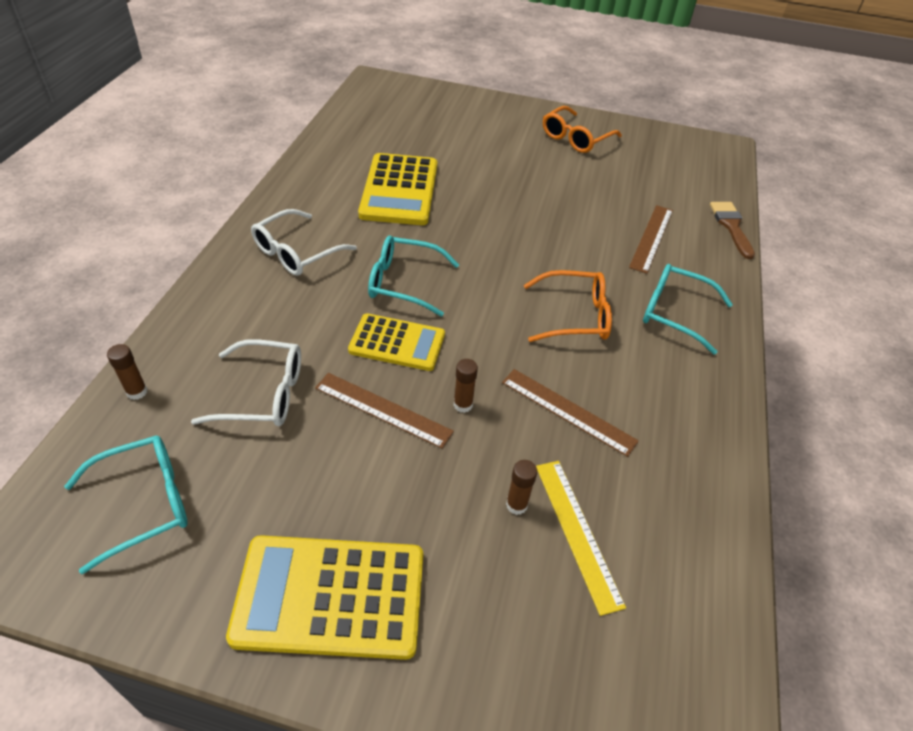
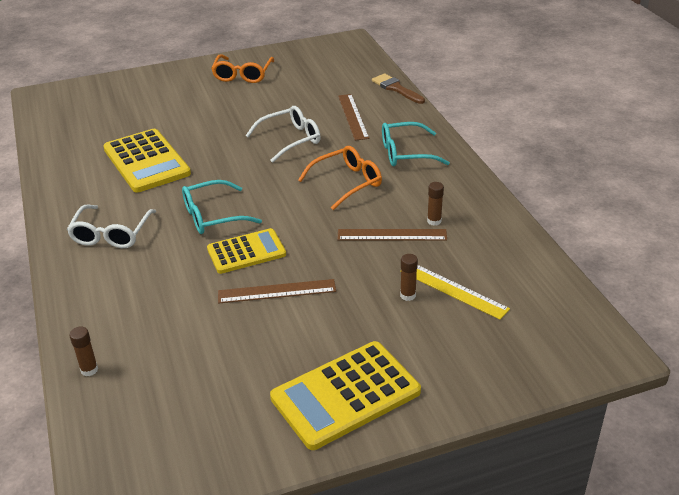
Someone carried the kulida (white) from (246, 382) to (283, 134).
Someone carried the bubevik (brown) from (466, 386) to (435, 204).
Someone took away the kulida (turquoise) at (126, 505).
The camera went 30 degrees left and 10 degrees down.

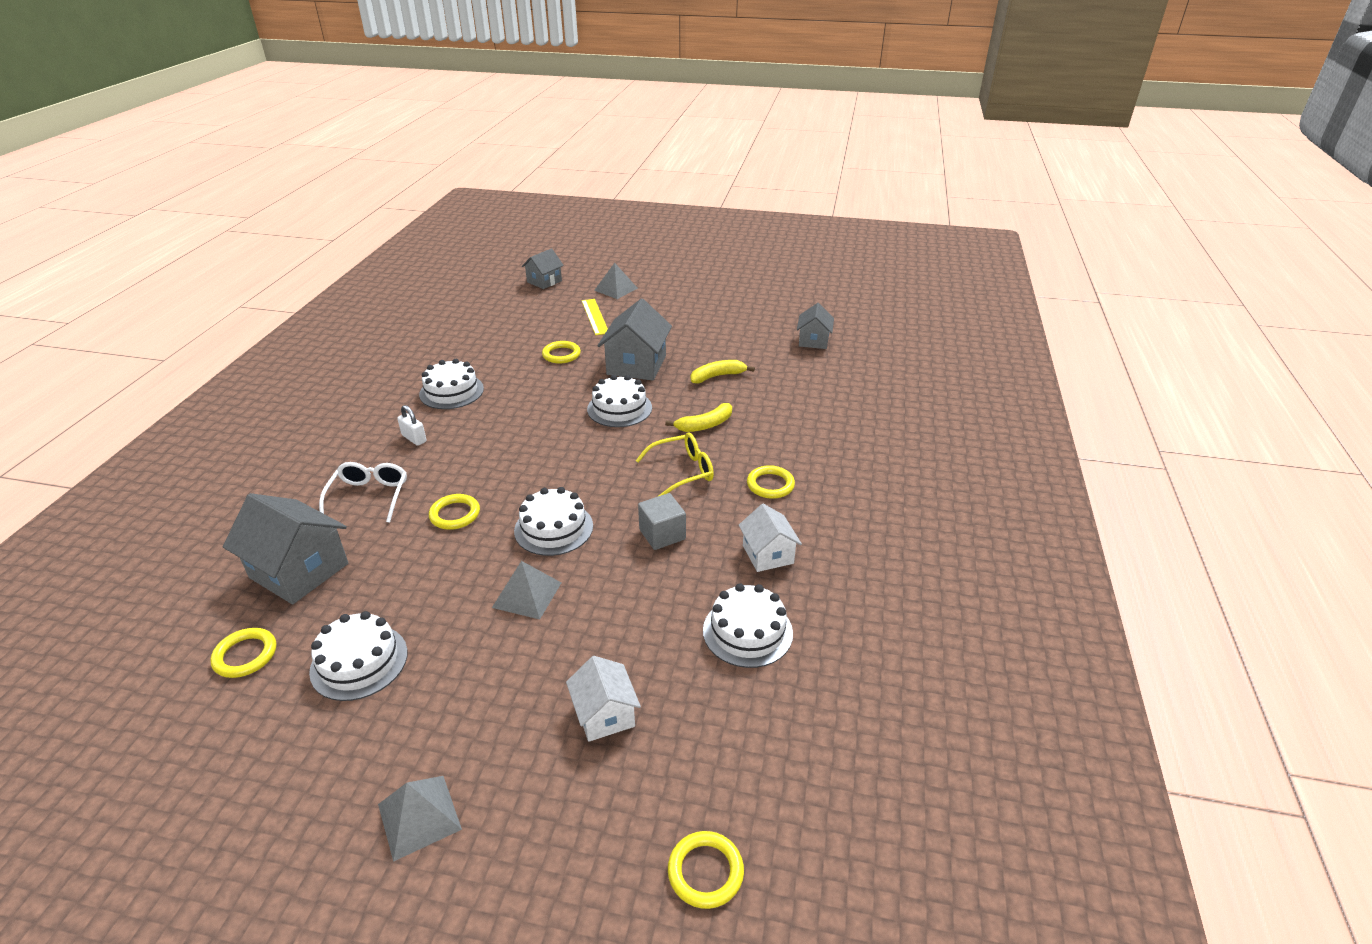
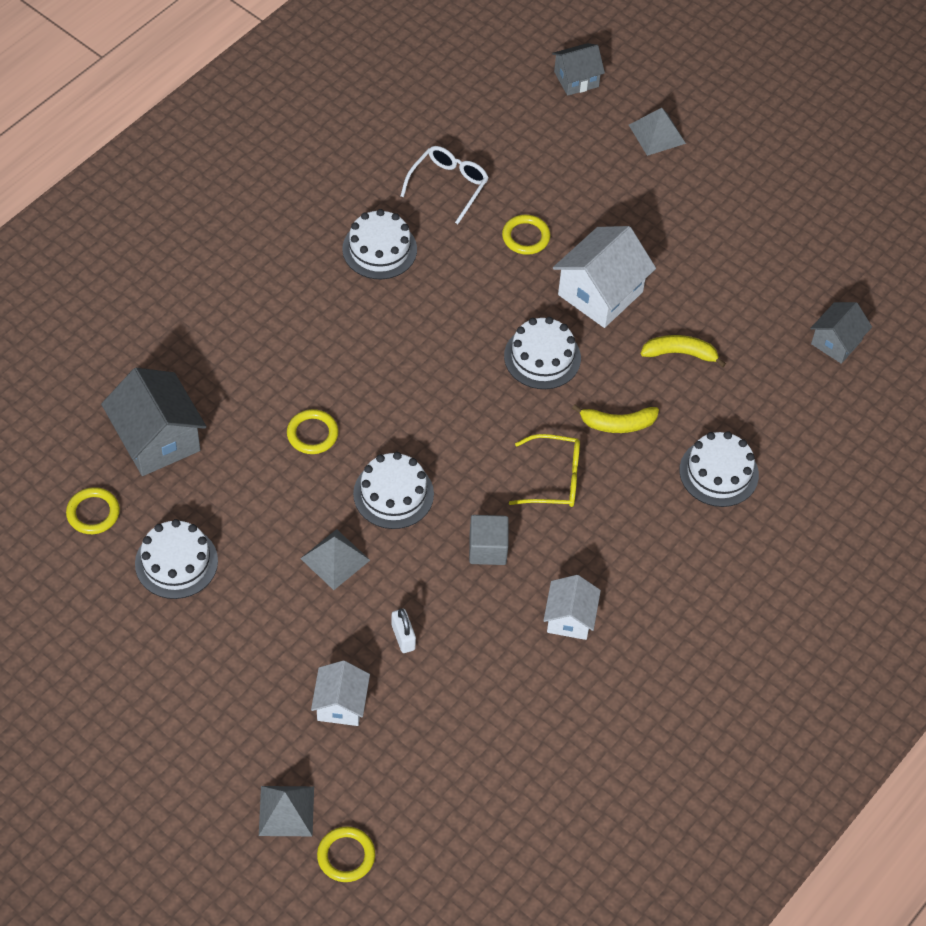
Someone carried the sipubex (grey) from (420, 819) to (286, 811).
Someone carried the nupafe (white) from (412, 425) to (403, 631).
Someone carried the kulida (white) from (363, 492) to (444, 185).
Someone repainted the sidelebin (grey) at (634, 339), which became the sidelebin (white) at (604, 277).
Someone carried the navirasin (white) from (748, 625) to (719, 469).
Someone took away the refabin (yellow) at (595, 317).
Someone took away the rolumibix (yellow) at (771, 482).
The camera went 25 degrees right and 20 degrees up.

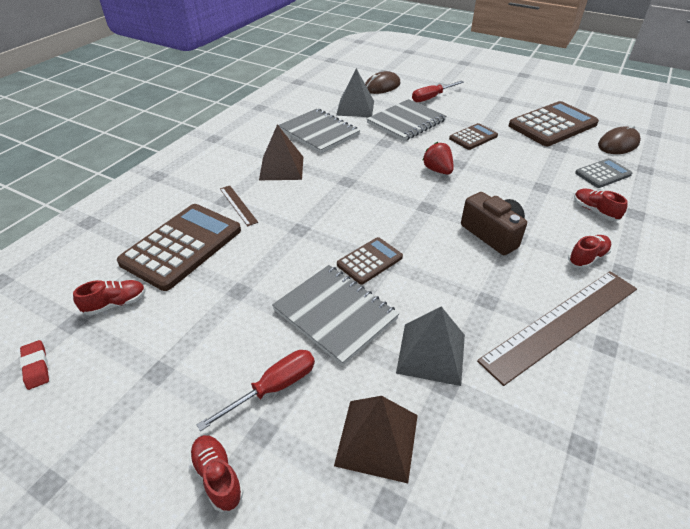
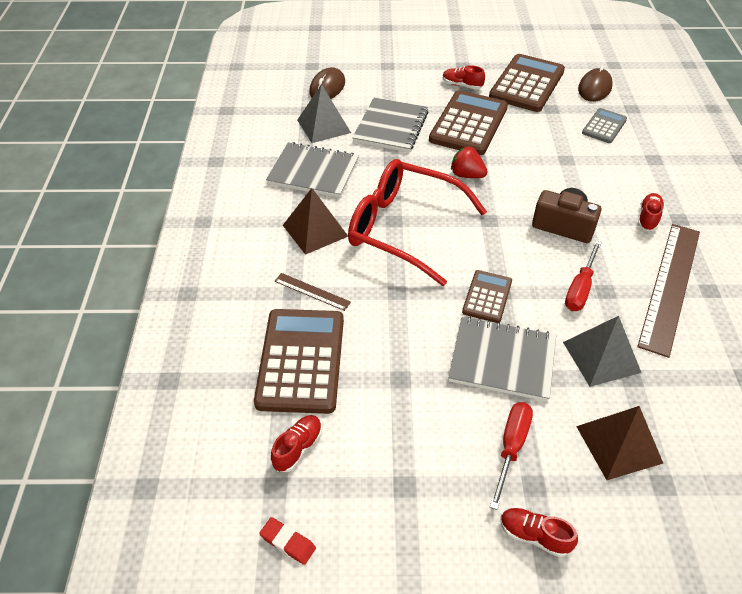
Someone put down the kulida (red) at (417, 222).
Someone scaled the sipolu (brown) at (473, 136) by 1.87.
Someone carried the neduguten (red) from (601, 205) to (464, 77).
Someone carried the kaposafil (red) from (438, 91) to (583, 276).
The camera went 30 degrees left and 5 degrees up.

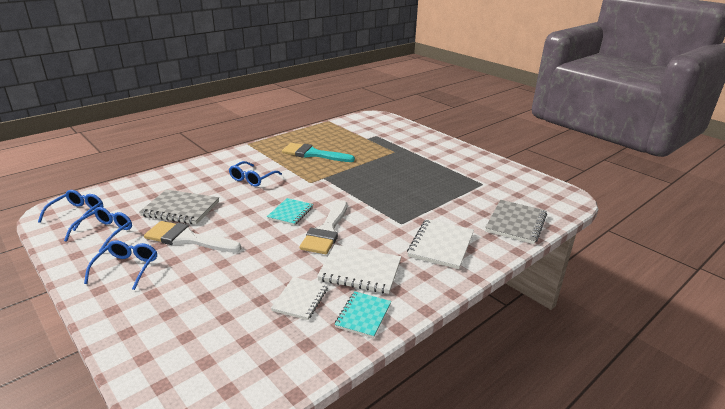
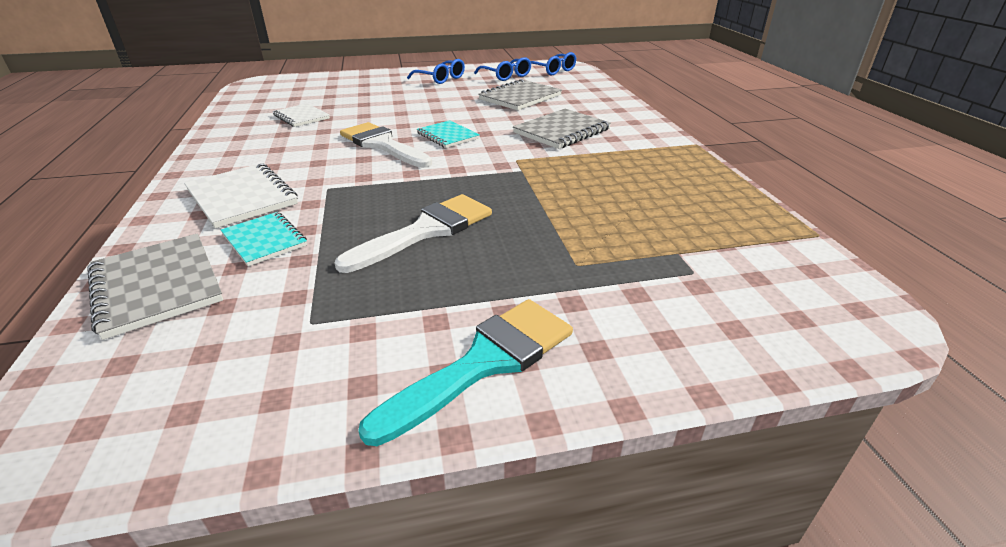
Someone carried the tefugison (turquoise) from (363, 314) to (264, 239).
Someone carried the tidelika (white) from (192, 236) to (413, 233).
Someone carried the tidelika (turquoise) from (318, 152) to (465, 372).
Someone swapped the kulida (blue) at (255, 174) for the tefugison (grey) at (562, 129).
Someone took away the tefugison (white) at (359, 269).
The camera went 120 degrees right and 5 degrees up.

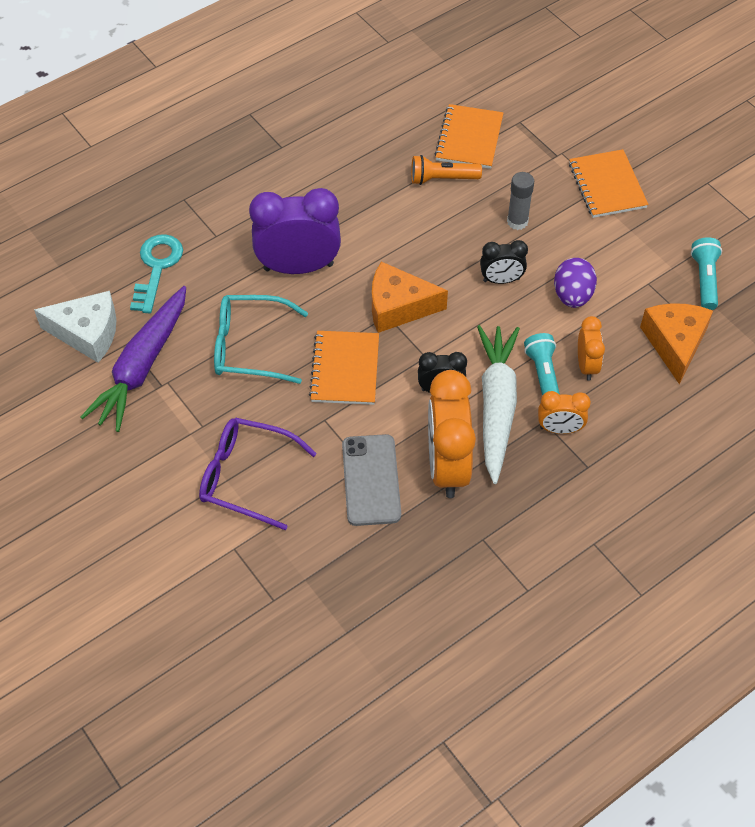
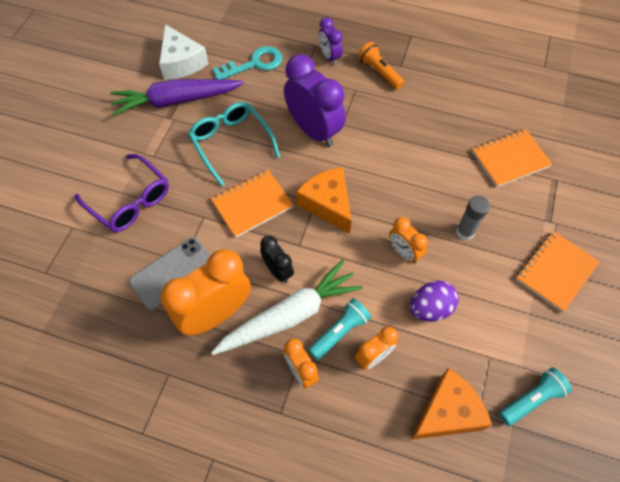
Someone rotated the kulida (purple) at (258, 474) by 150 degrees clockwise.
Someone put down the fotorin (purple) at (331, 41).
Someone carried the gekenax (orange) from (446, 170) to (381, 65).
Someone repainted the fotorin (black) at (504, 262), which became the fotorin (orange) at (408, 240).
The camera went 55 degrees right and 5 degrees up.

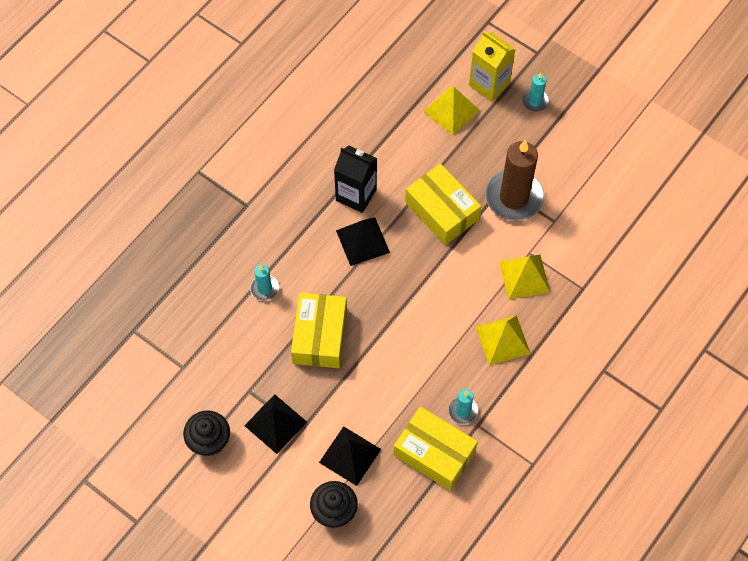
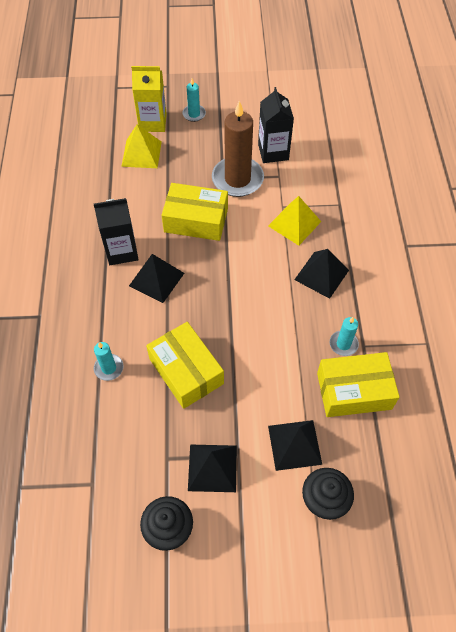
Someone put down the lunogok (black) at (276, 125).
Someone repainted the sipubex (yellow) at (503, 340), which became the sipubex (black) at (321, 274).
The camera went 40 degrees left and 5 degrees down.

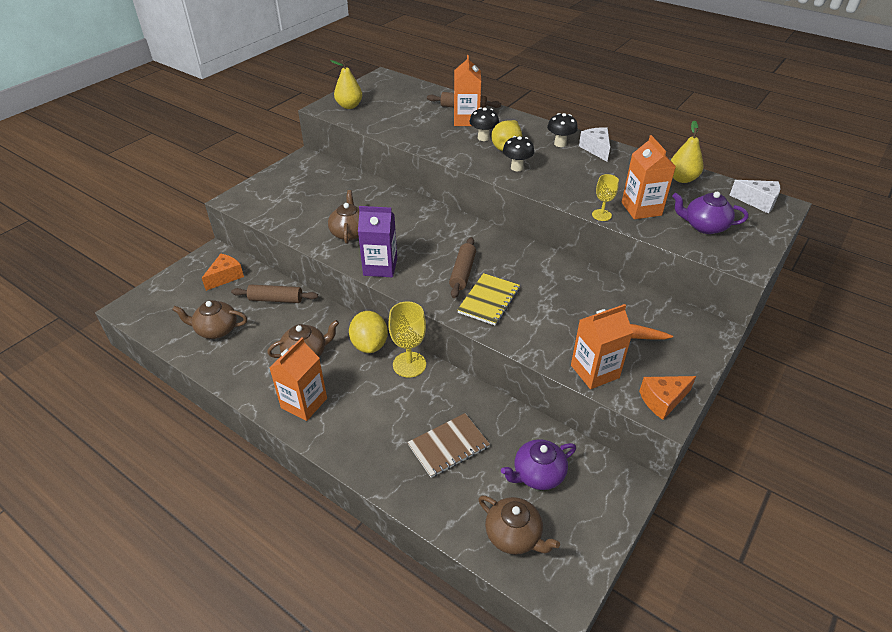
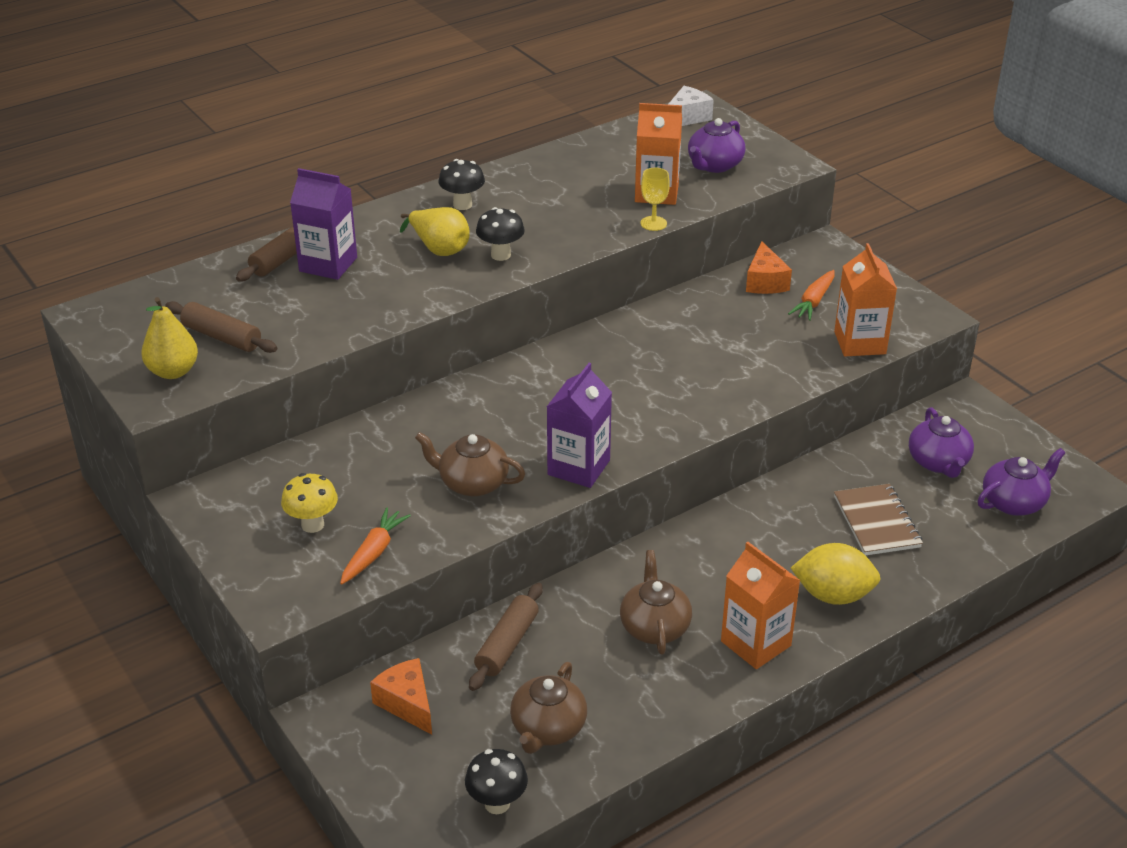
Someone carried the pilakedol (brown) from (462, 267) to (221, 327).
Someone put down the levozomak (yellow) at (309, 503).
Someone repainted the lunogok (orange) at (467, 90), which became the lunogok (purple) at (323, 224).
Someone put down the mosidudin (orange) at (375, 546).
Someone carried the levozomak (black) from (484, 124) to (496, 781).
Someone carried the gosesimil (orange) from (667, 398) to (769, 267).
Someone carried the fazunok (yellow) from (368, 332) to (835, 574).
Someone repainted the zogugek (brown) at (519, 525), which became the zogugek (purple) at (1022, 482).
Someone took away the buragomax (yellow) at (407, 340).
Someone took away the tefugison (yellow) at (488, 299).
Someone took away the gosesimil (white) at (594, 144).
Someone took away the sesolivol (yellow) at (687, 151).
The camera went 70 degrees left and 5 degrees down.

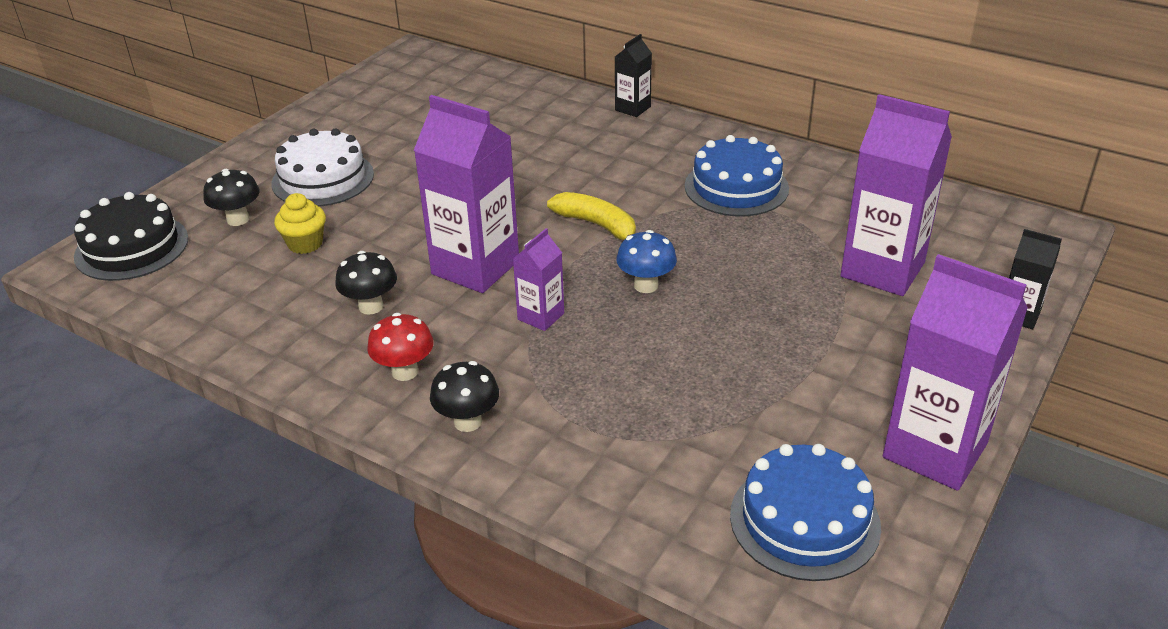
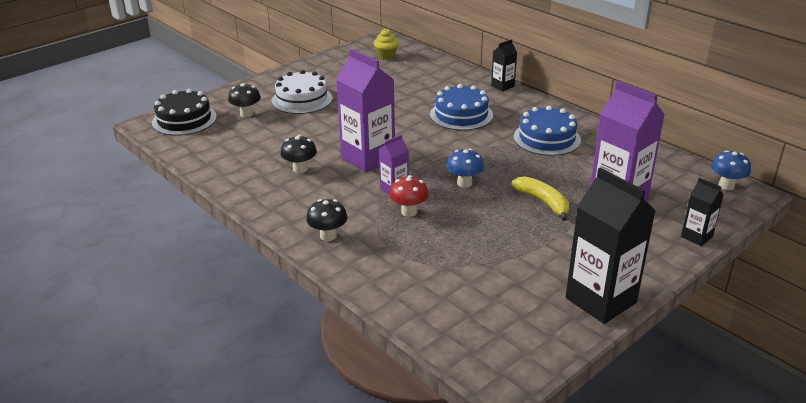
Someone carried the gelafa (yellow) from (300, 223) to (386, 44).
Someone carried the levozomak (red) from (400, 347) to (409, 196).
Someone carried the navirasin (blue) from (805, 512) to (461, 107).
Someone carried the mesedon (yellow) from (591, 216) to (540, 198).
Someone repainted the lunogok (purple) at (955, 372), which became the lunogok (black) at (611, 246).
Someone put down the levozomak (blue) at (731, 170).
The camera went 15 degrees right and 5 degrees down.

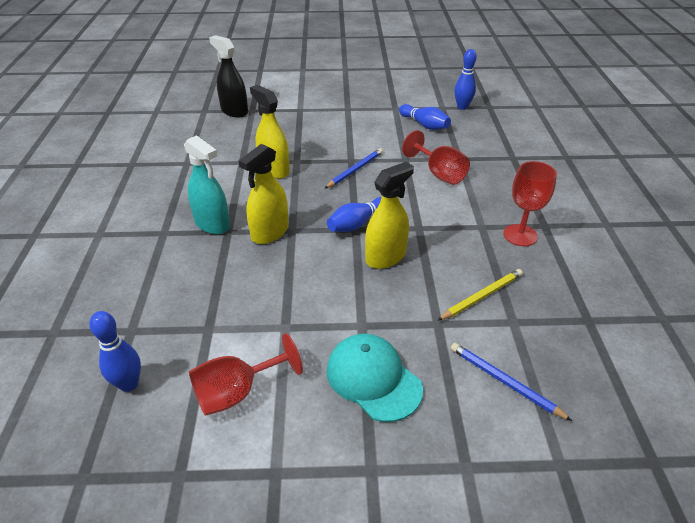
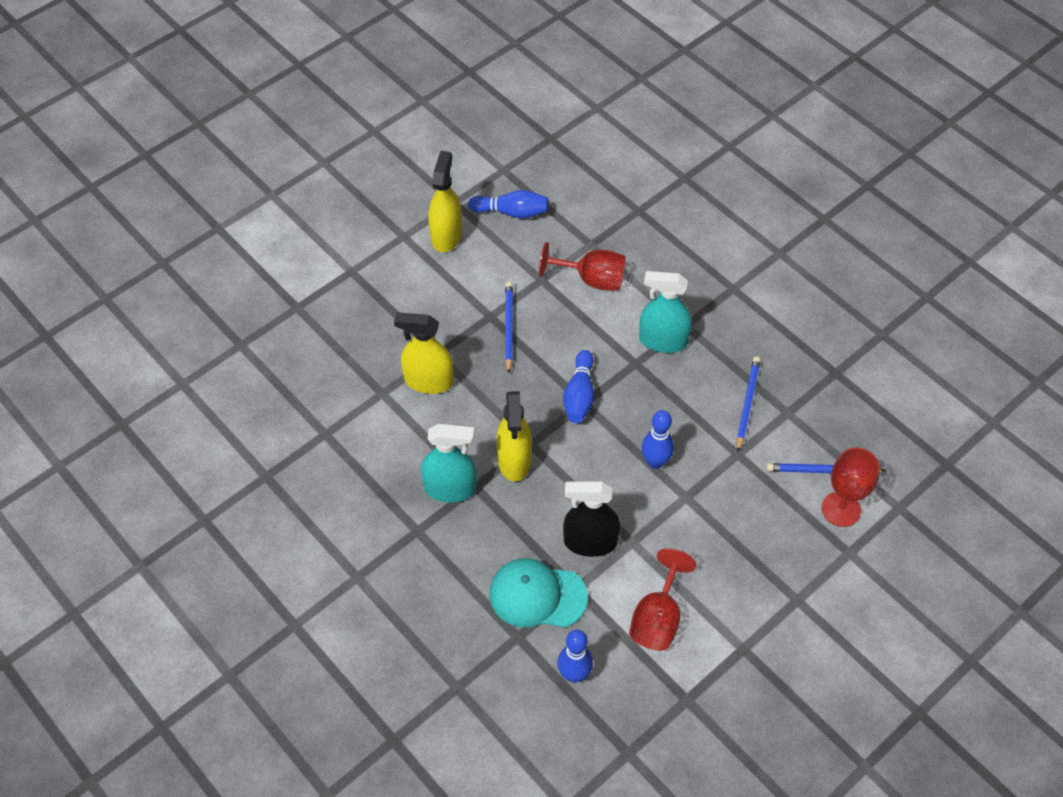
Someone carried the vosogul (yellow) from (389, 215) to (445, 201).
Someone carried the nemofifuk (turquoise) from (375, 378) to (538, 593).
Someone carried the vosogul (black) from (228, 76) to (591, 519).
Someone put down the vosogul (turquoise) at (665, 312).
Someone carried the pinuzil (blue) from (465, 79) to (658, 439).
Someone repainted the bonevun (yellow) at (480, 295), which became the bonevun (blue) at (749, 404).
Someone carried the buragomax (red) from (530, 203) to (850, 487).
The camera went 40 degrees left and 15 degrees up.

